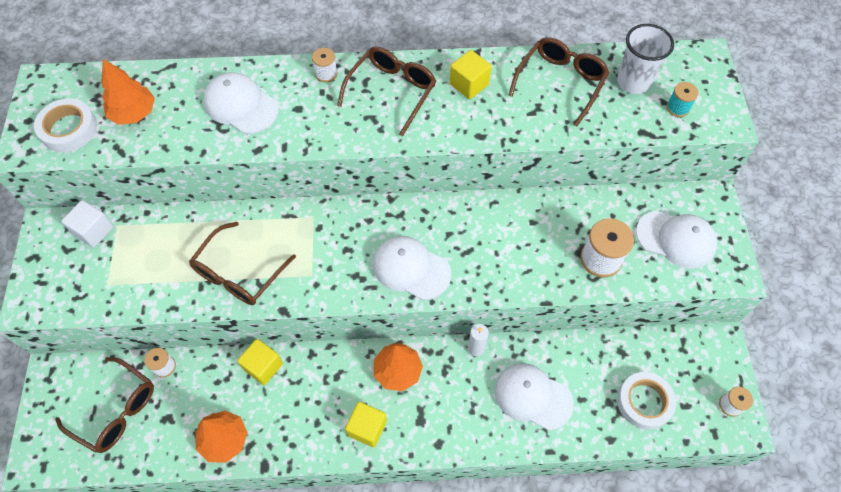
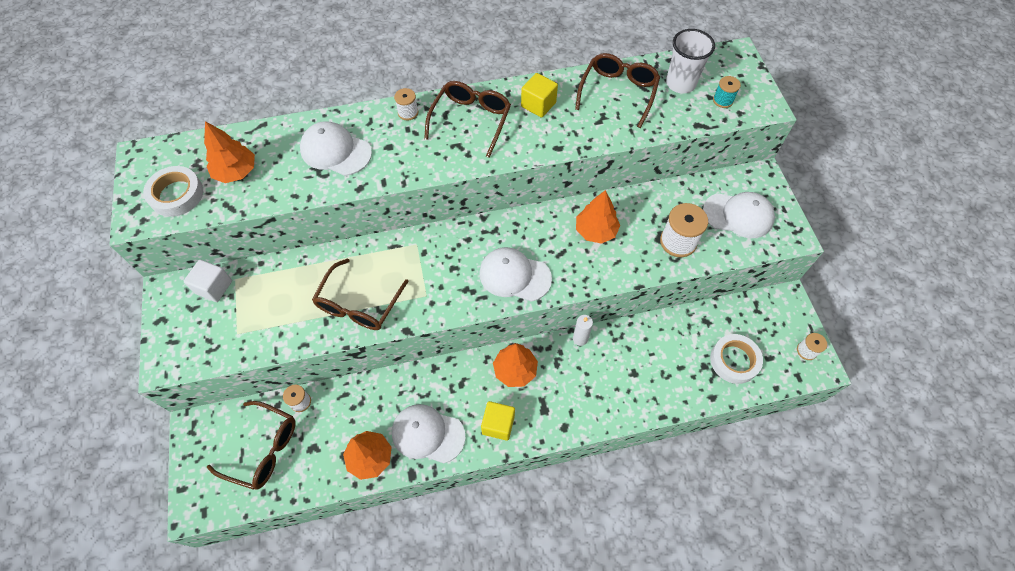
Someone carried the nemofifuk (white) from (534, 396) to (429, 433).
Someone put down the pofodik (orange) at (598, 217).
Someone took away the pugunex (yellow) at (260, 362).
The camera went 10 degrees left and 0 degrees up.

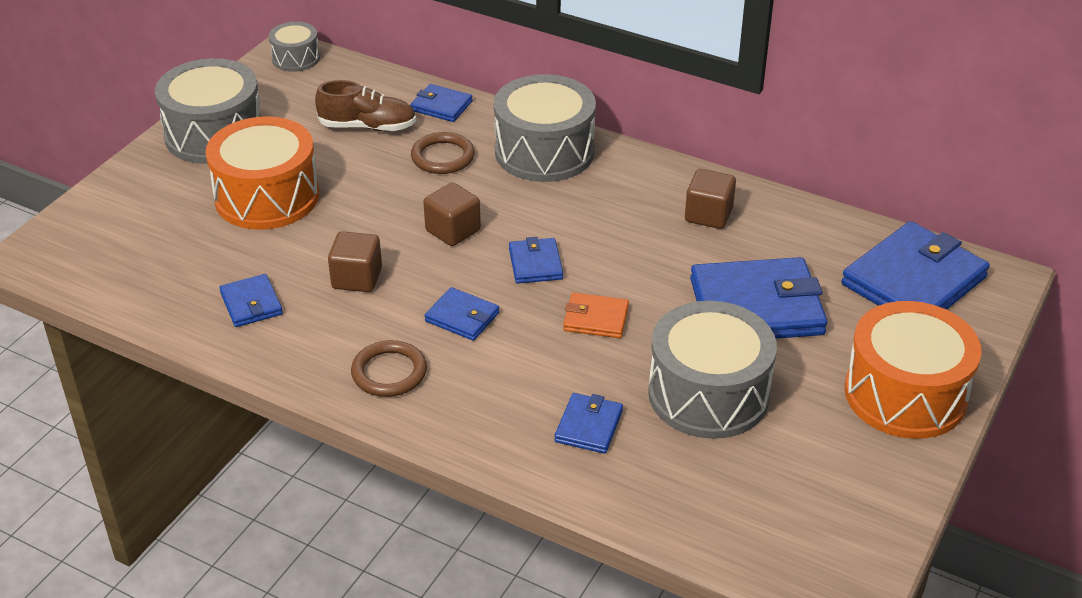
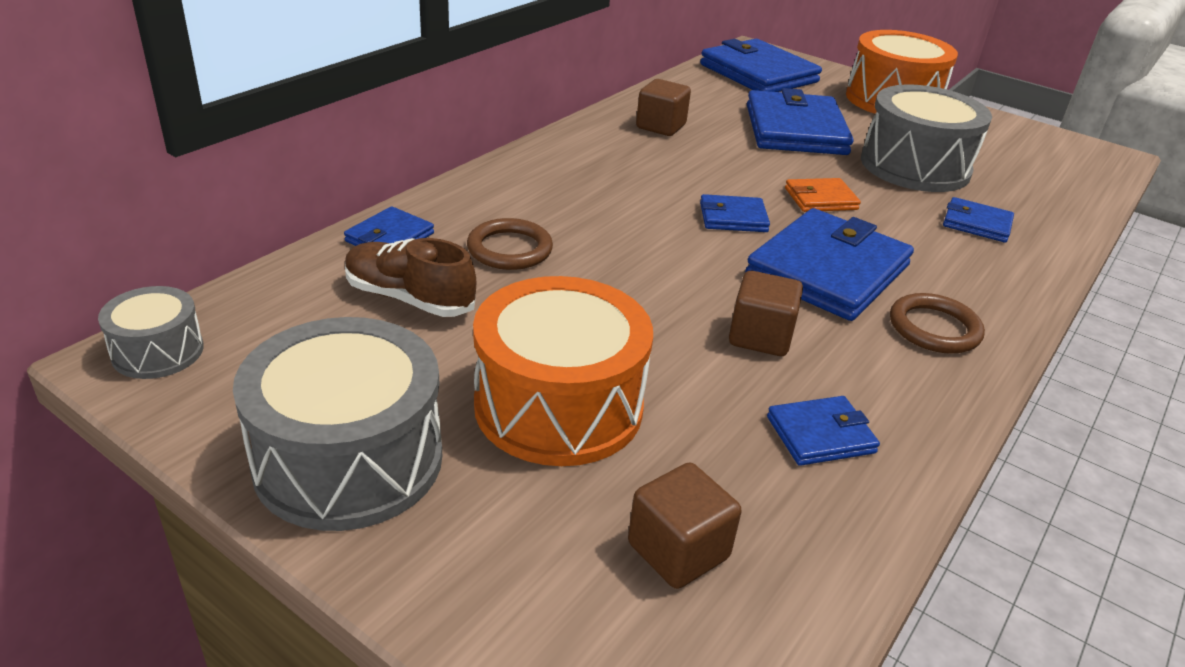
Someone rotated the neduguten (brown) at (365, 105) by 75 degrees counterclockwise.
Someone carried the pugunex (brown) from (452, 214) to (685, 526).
Someone scaled the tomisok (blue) at (462, 314) by 2.03.
Someone rotated the tomisok (orange) at (596, 315) by 60 degrees clockwise.
Someone took away the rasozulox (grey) at (545, 128).
The camera went 85 degrees left and 5 degrees down.

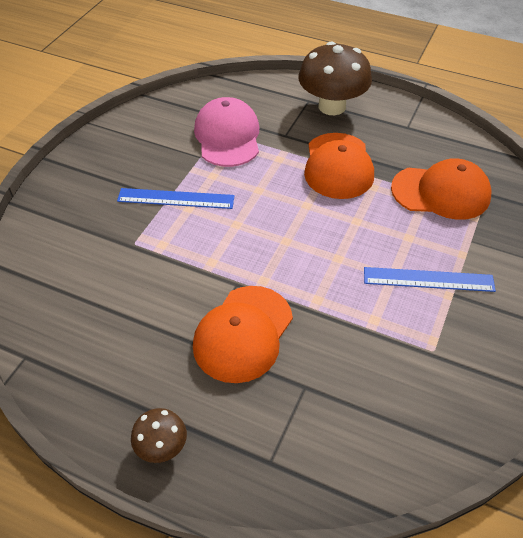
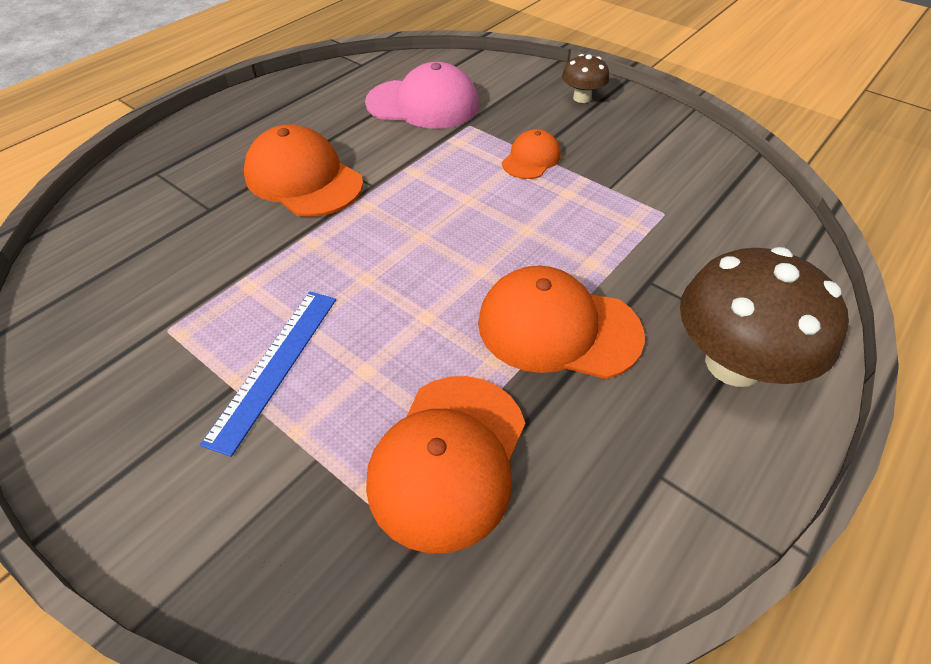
Someone carried the nemofifuk (pink) from (226, 132) to (422, 95).
Someone swapped the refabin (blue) at (176, 198) for the nemofifuk (orange) at (531, 154).
Someone carried the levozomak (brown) from (159, 435) to (585, 78).
The camera went 105 degrees right and 0 degrees up.

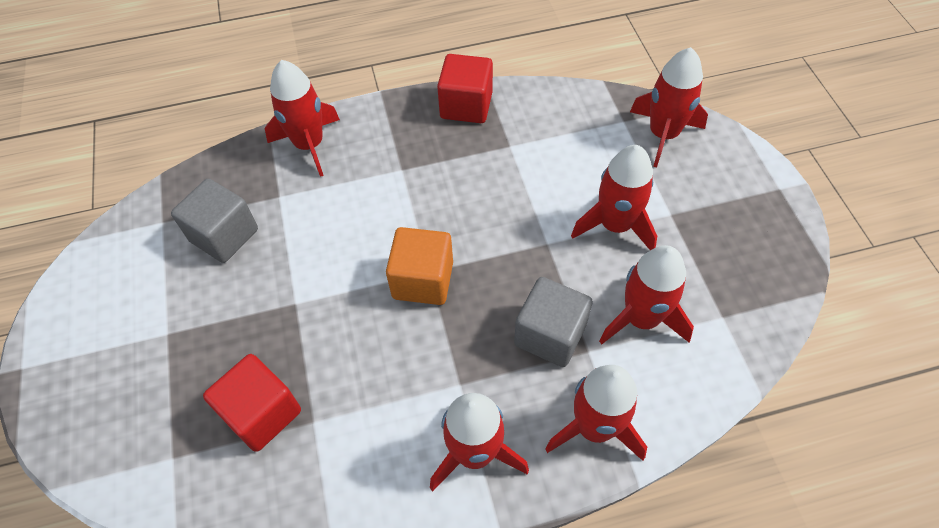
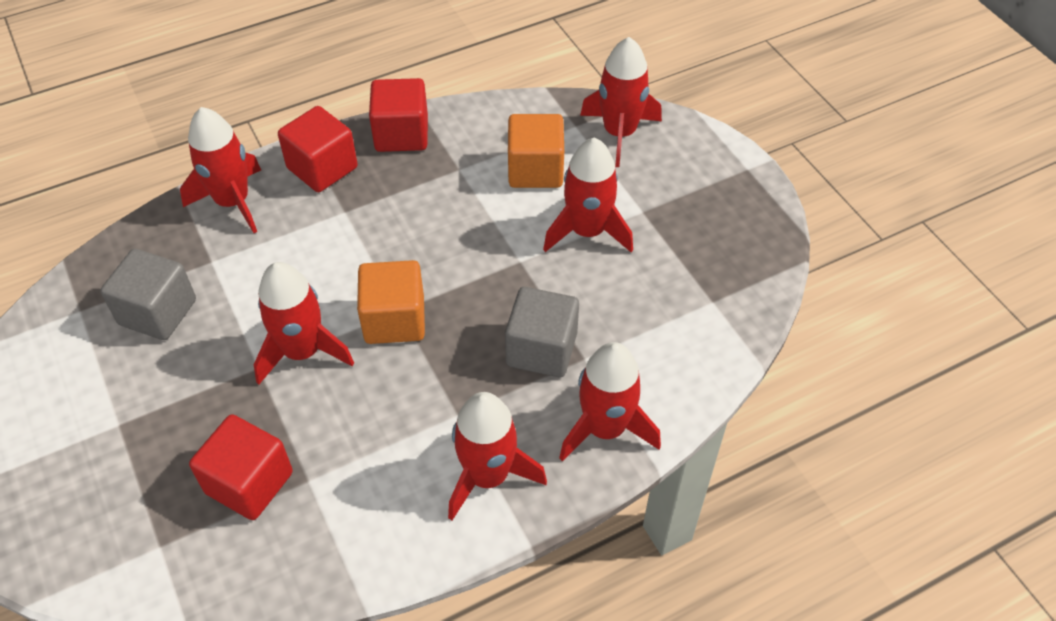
Someone carried the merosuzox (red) from (646, 294) to (304, 323).
Someone put down the pugunex (red) at (318, 149).
Someone put down the pugunex (orange) at (536, 151).
The camera went 15 degrees left and 5 degrees down.

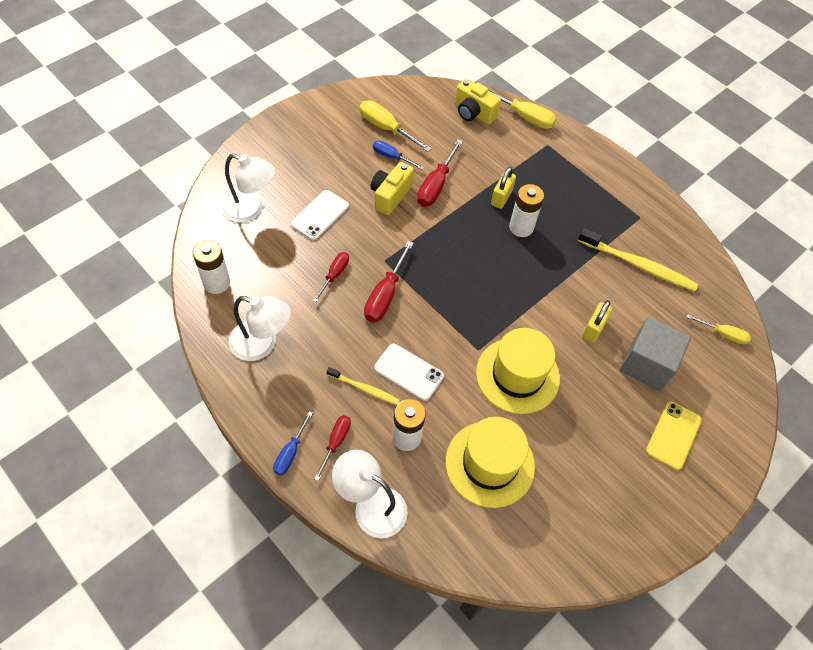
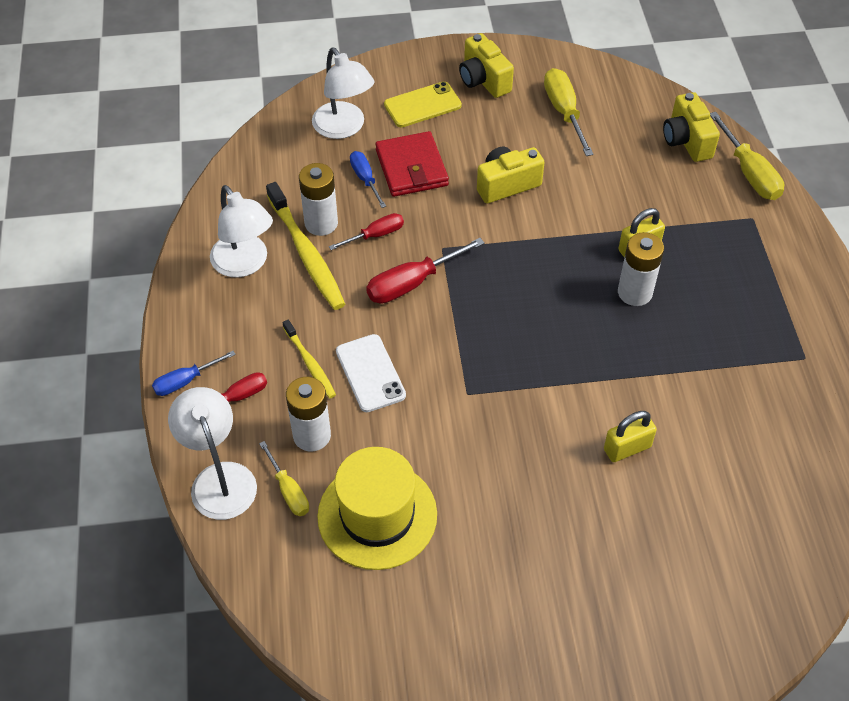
Someone carried the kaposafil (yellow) from (718, 329) to (284, 478).
Someone carried the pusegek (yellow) from (638, 260) to (305, 246).
Someone carried the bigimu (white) from (211, 267) to (318, 199).
Someone carried the kaposafil (blue) from (398, 155) to (368, 179).
Someone swapped the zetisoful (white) at (320, 215) for the tomisok (red) at (412, 164).
Someone carried the zetisoful (yellow) from (674, 435) to (423, 104).
Someone put down the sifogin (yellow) at (486, 65).
Someone took away the kaposafil (red) at (440, 172).
Someone took away the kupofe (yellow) at (518, 371).
Someone took away the pugunex (grey) at (655, 354).
The camera went 40 degrees right and 5 degrees down.

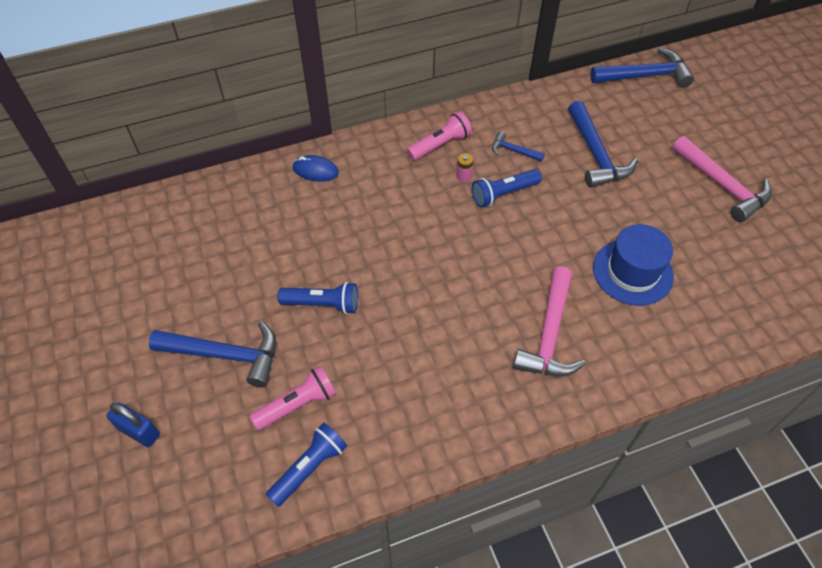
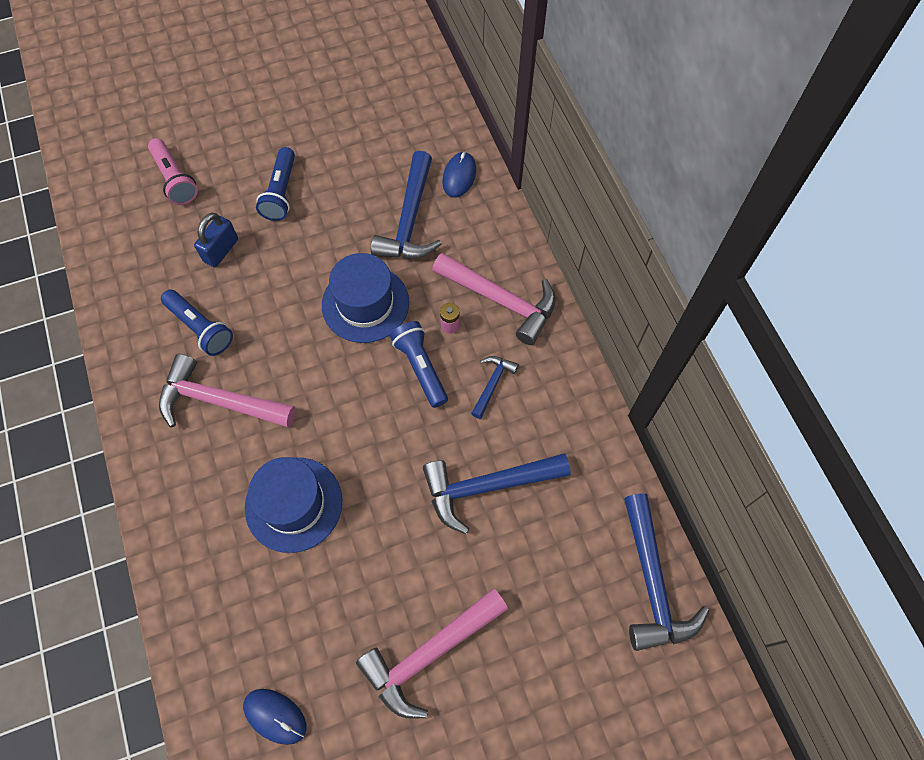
Someone carried the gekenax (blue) from (306, 464) to (197, 322).
Someone carried the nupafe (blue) from (133, 424) to (216, 240).
Someone put down the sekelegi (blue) at (274, 717).
Someone put down the kupofe (blue) at (365, 298).
Someone carried the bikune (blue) from (212, 354) to (406, 205).
Someone swapped the gekenax (pink) at (439, 135) for the bikune (pink) at (494, 299).
The camera went 90 degrees right and 10 degrees up.

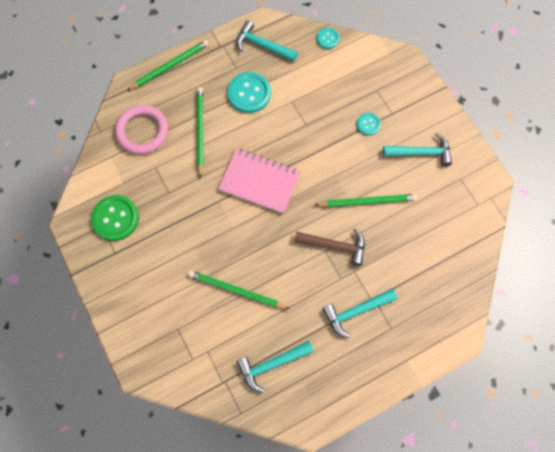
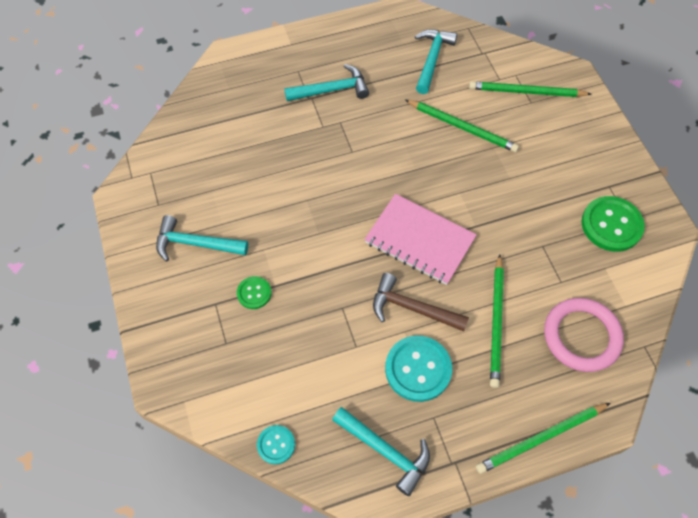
Someone repainted the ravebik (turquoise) at (369, 124), which became the ravebik (green) at (254, 292).
Someone carried the bikune (brown) from (329, 247) to (421, 302).
Someone rotated the bikune (turquoise) at (275, 367) by 60 degrees counterclockwise.
Someone carried the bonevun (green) from (366, 200) to (530, 89).
The camera went 170 degrees left and 10 degrees down.

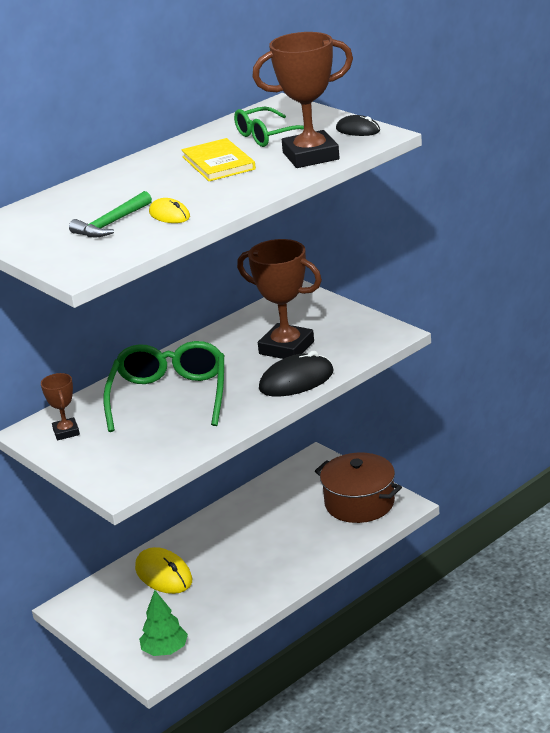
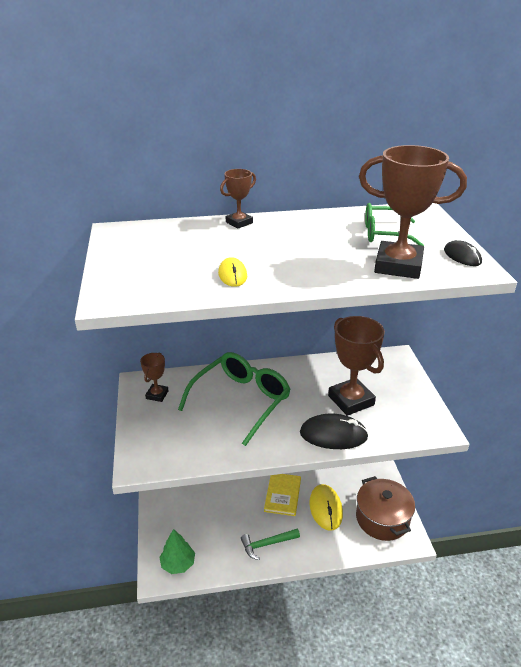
Someone put down the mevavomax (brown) at (238, 198).
Someone carried the bikune (green) from (110, 214) to (270, 544).
Someone carried the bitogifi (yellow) from (218, 159) to (282, 495).
Someone carried the sekelegi (yellow) from (163, 570) to (326, 507).
The camera went 30 degrees right and 5 degrees up.

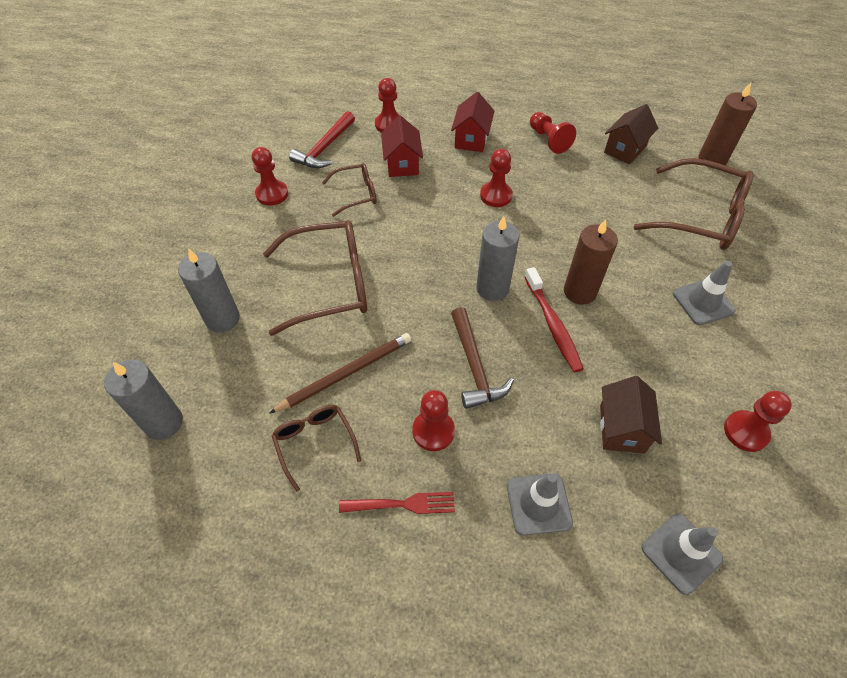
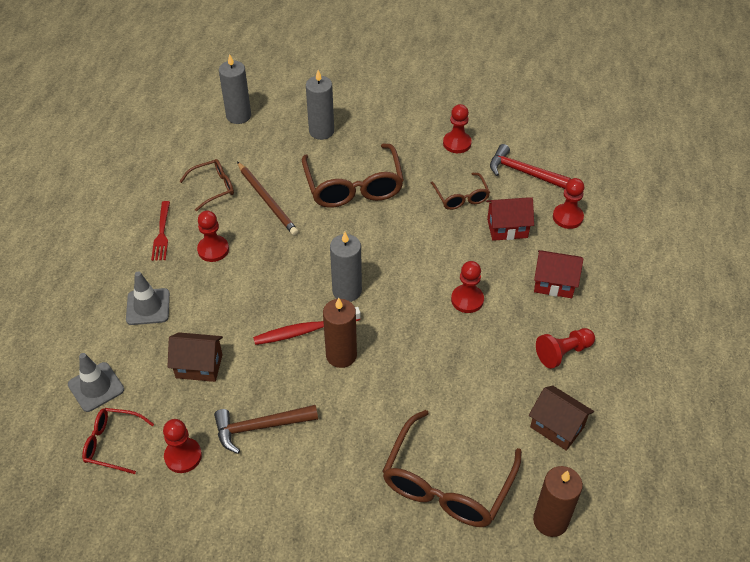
Someone put down the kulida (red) at (118, 441).
Someone carried the bikune (brown) from (482, 358) to (266, 429).
Someone took away the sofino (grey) at (704, 293).
The camera went 90 degrees right and 5 degrees down.

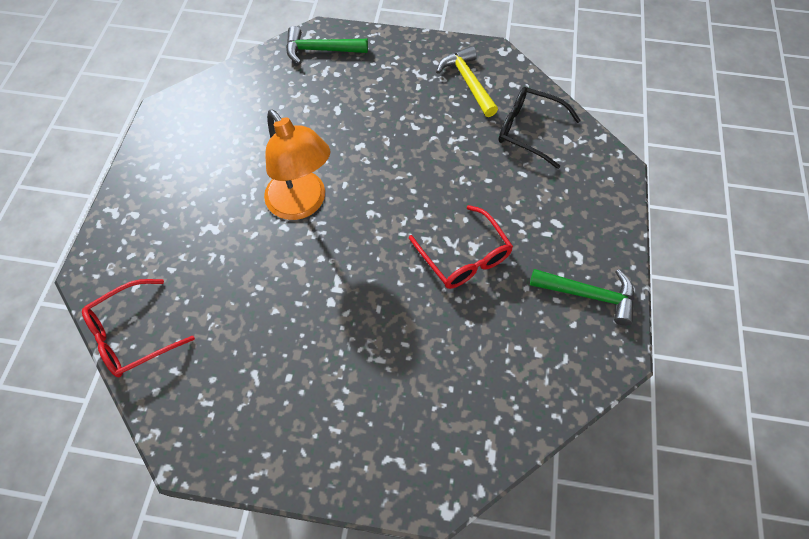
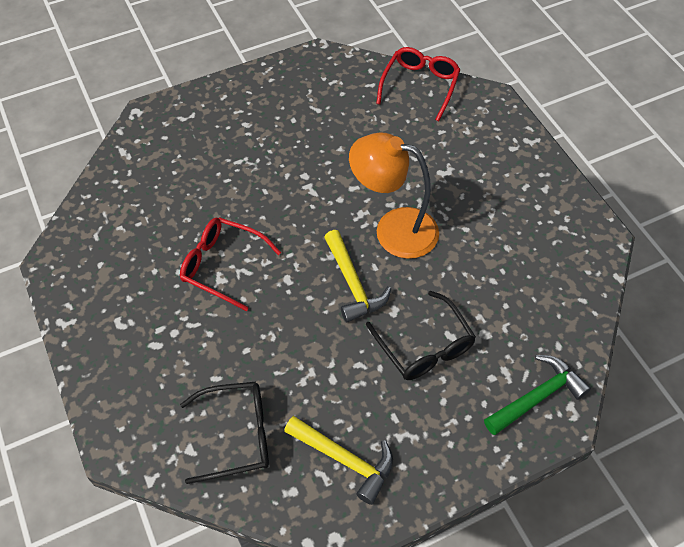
Someone put down the bikune (yellow) at (358, 276).
Someone put down the kulida (black) at (421, 335).
Someone took away the bikune (green) at (582, 297).
The camera went 145 degrees right and 5 degrees down.

